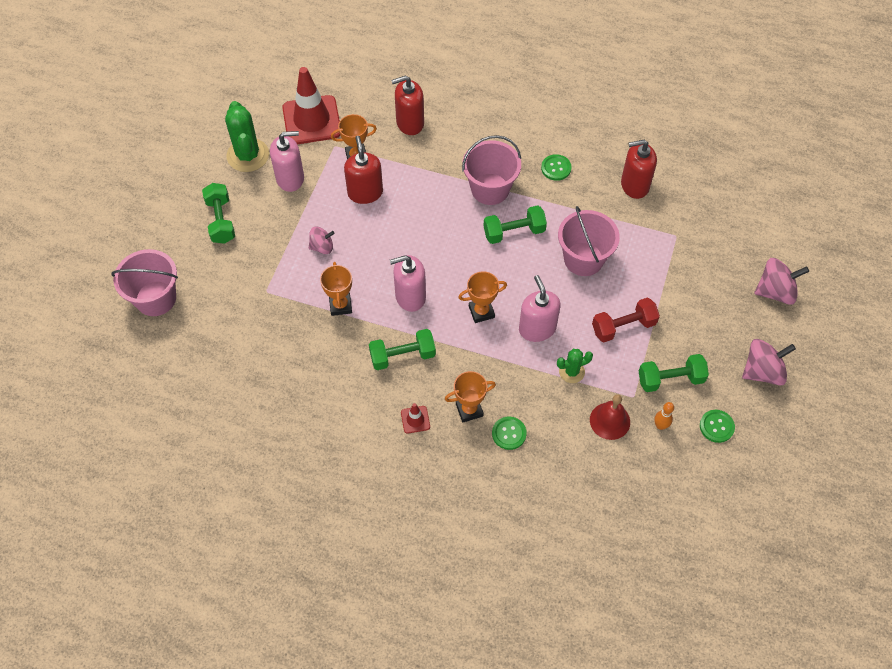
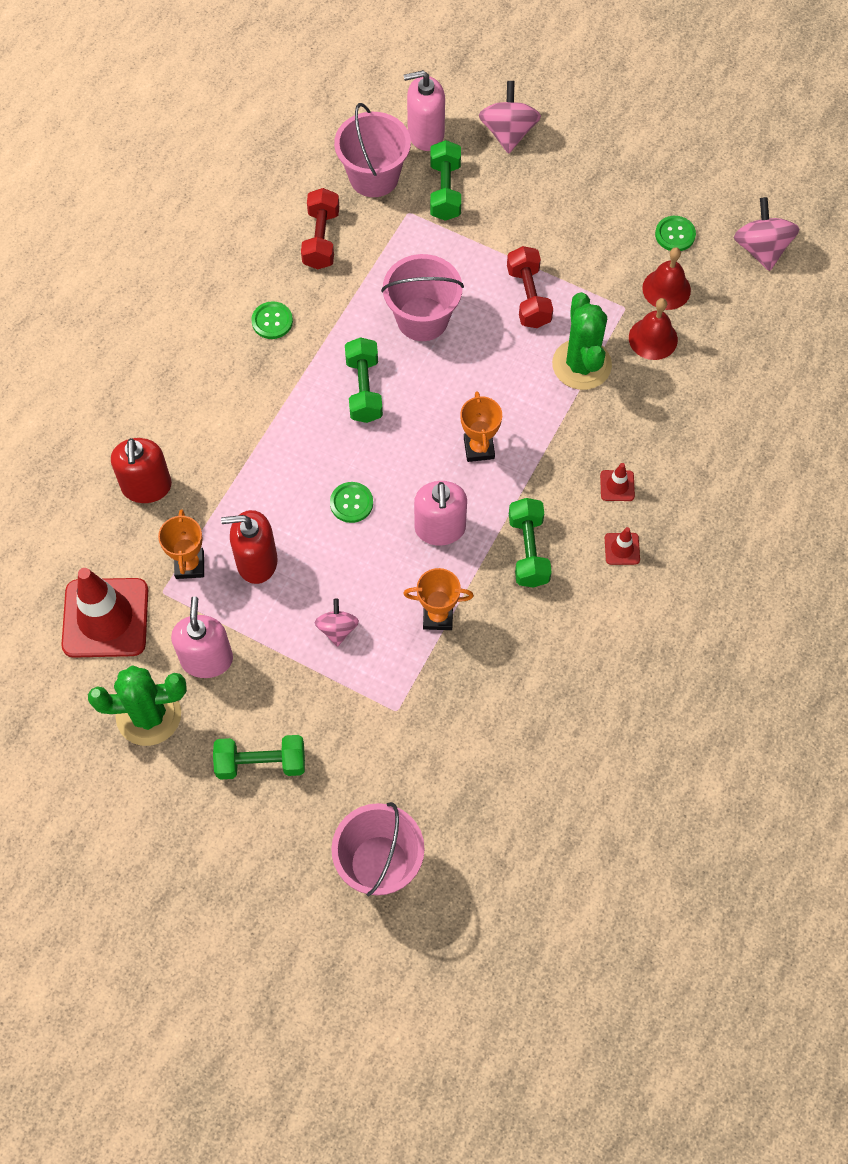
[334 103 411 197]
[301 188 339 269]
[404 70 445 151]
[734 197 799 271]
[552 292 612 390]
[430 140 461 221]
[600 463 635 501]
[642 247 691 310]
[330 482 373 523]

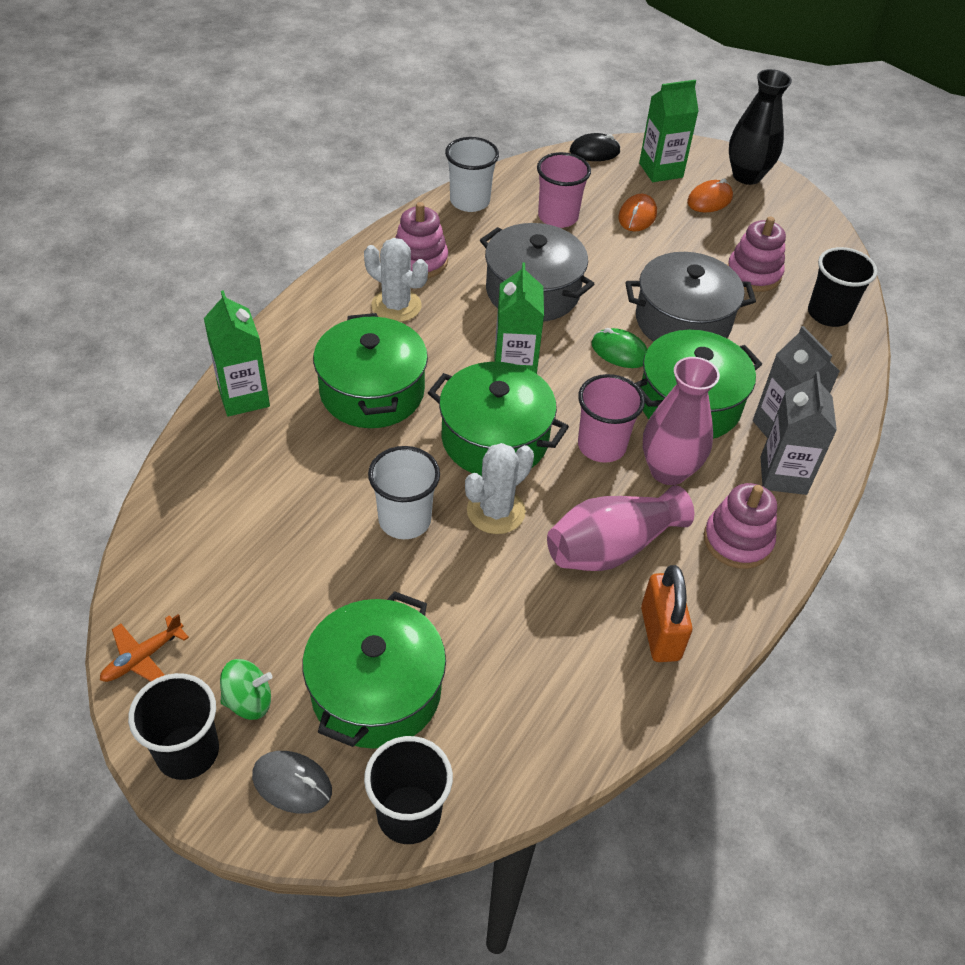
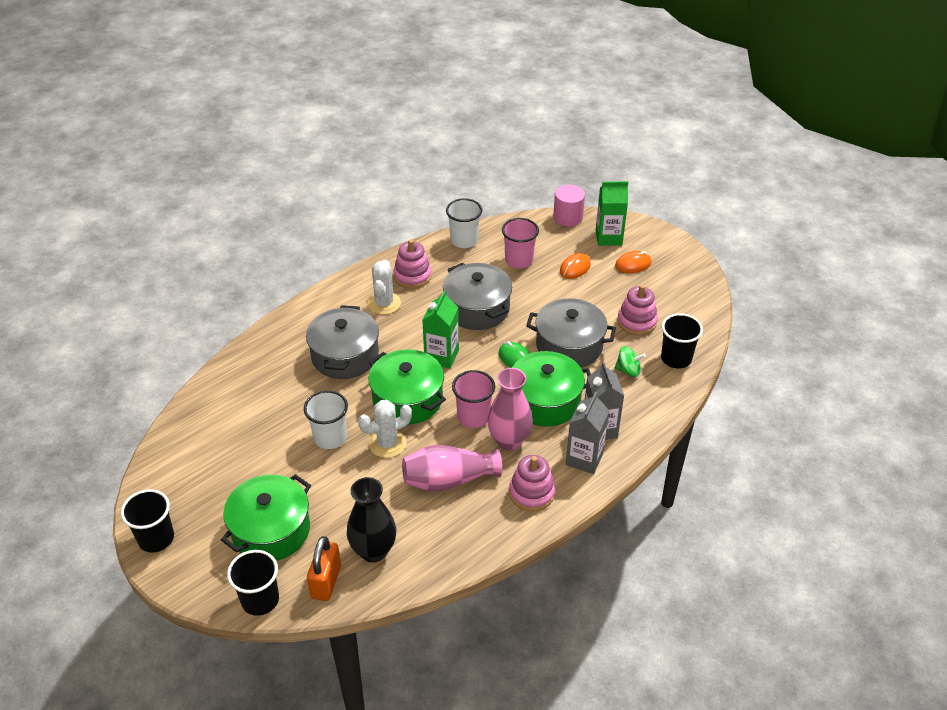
[347 477 396 562]
[553 185 585 226]
[368 260 401 315]
[204 290 270 417] (first image)
[306 305 379 379]
[307 536 341 601]
[100 614 189 682] (first image)
[615 346 646 377]
[252 751 332 814] (first image)

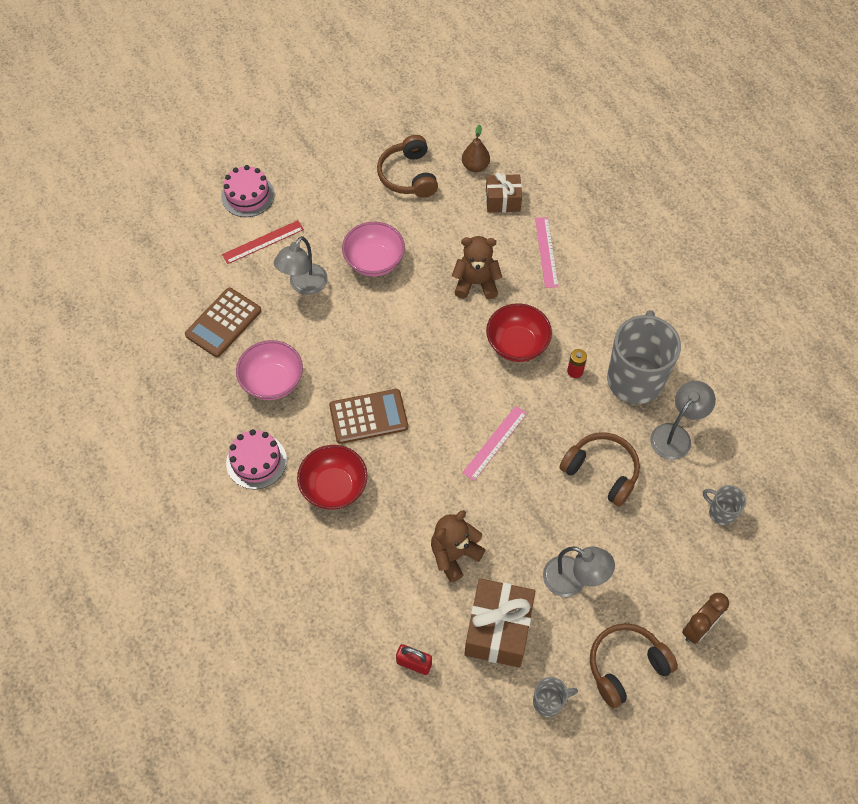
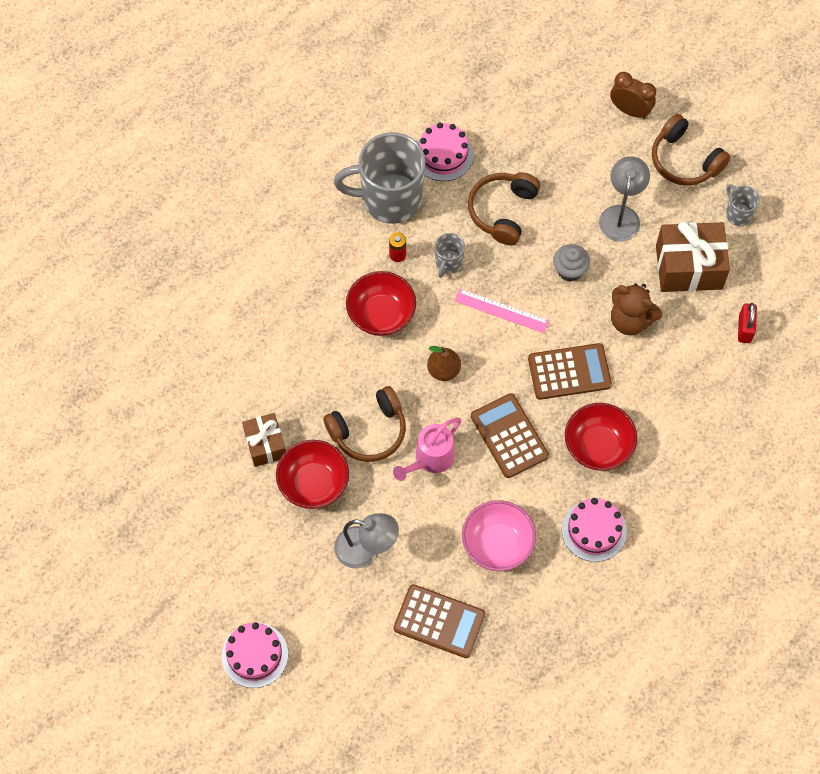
[427 346 461 381]
[323 386 406 462]
[242 413 286 467]
[535 217 559 288] (first image)
[222 220 304 264] (first image)
[276 440 349 509]
[452 236 502 300] (first image)
[417 122 473 181]
[435 233 465 278]
[553 244 590 282]
[528 343 612 400]
[393 418 462 481]

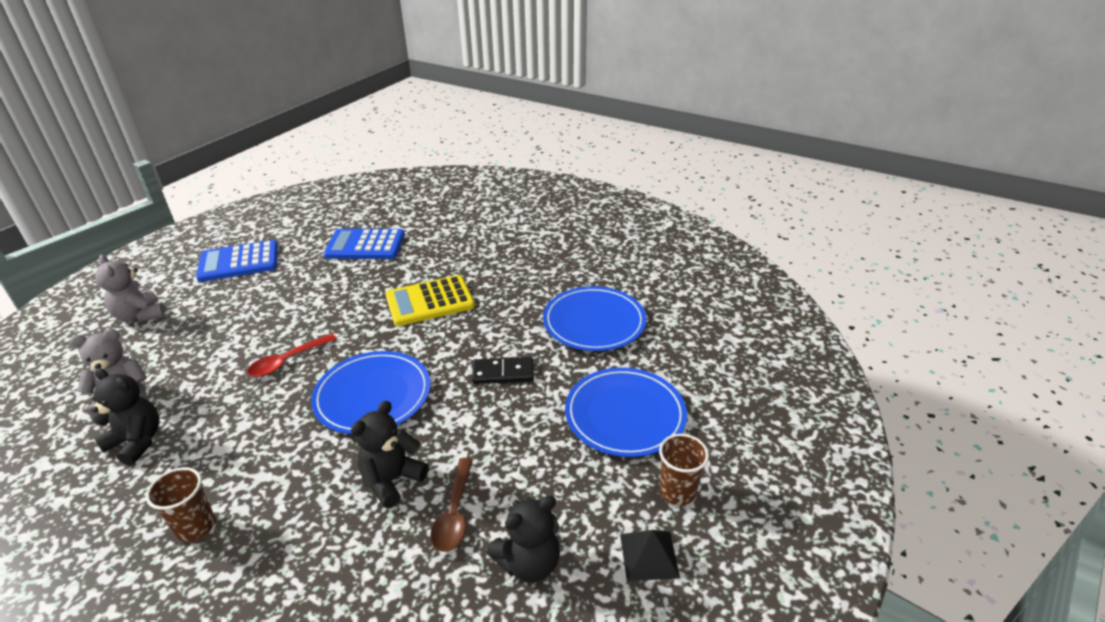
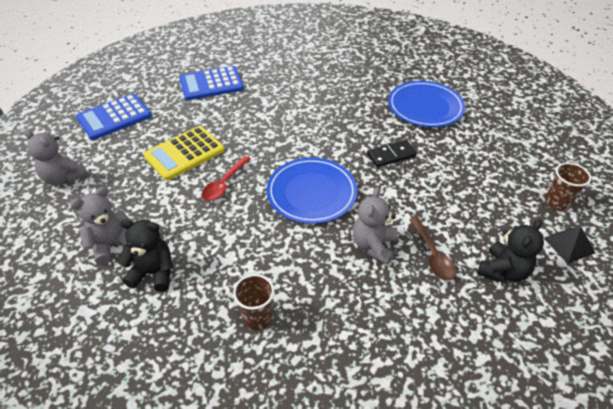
[143 126 225 180]
[565 367 687 457] (first image)
[353 187 398 265]

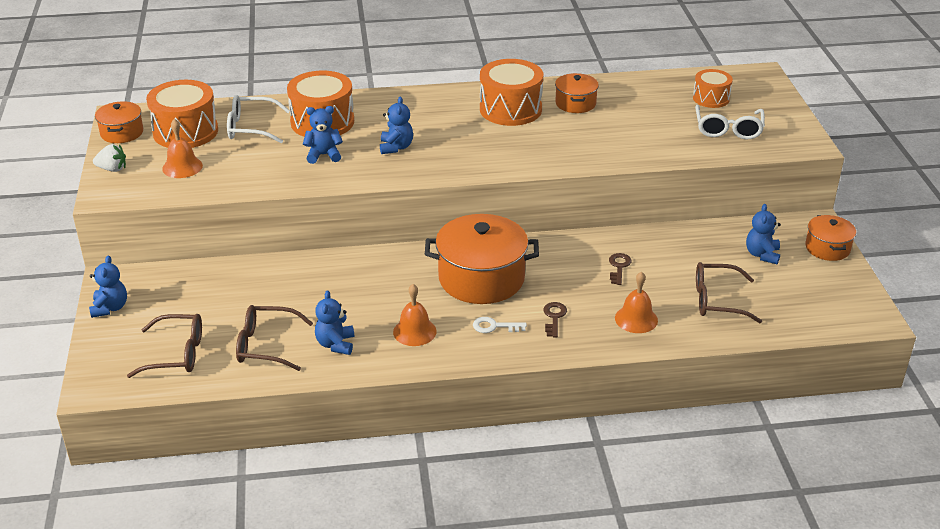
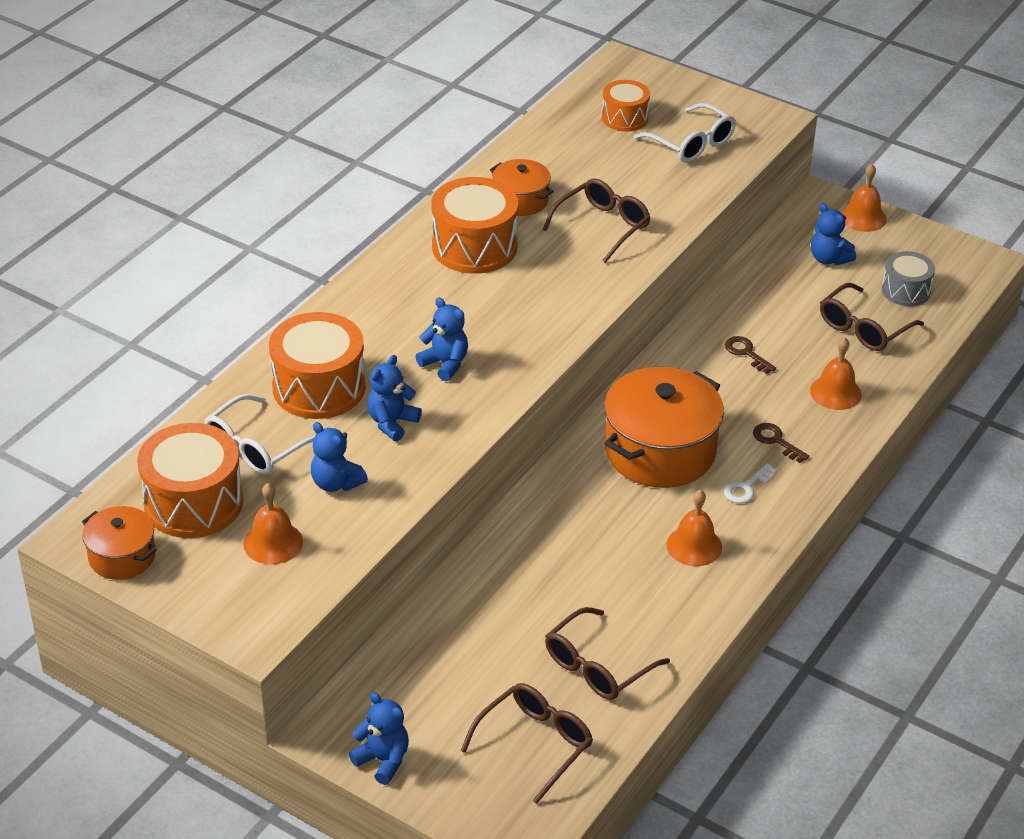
[93 144 126 172] (first image)
[841 164 887 232]
[311 422 368 492]
[543 179 651 263]
[882 251 935 306]

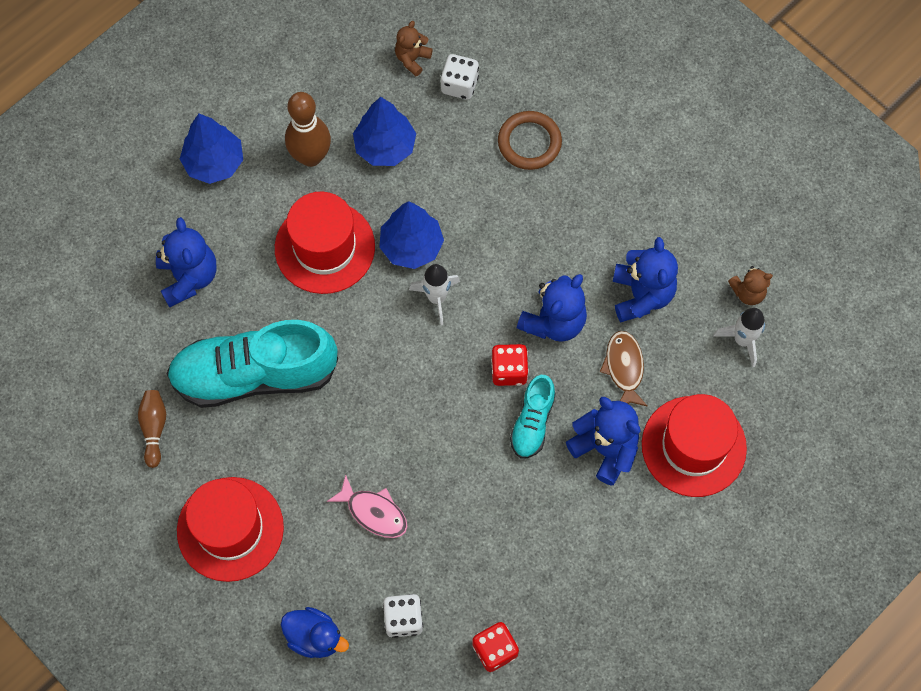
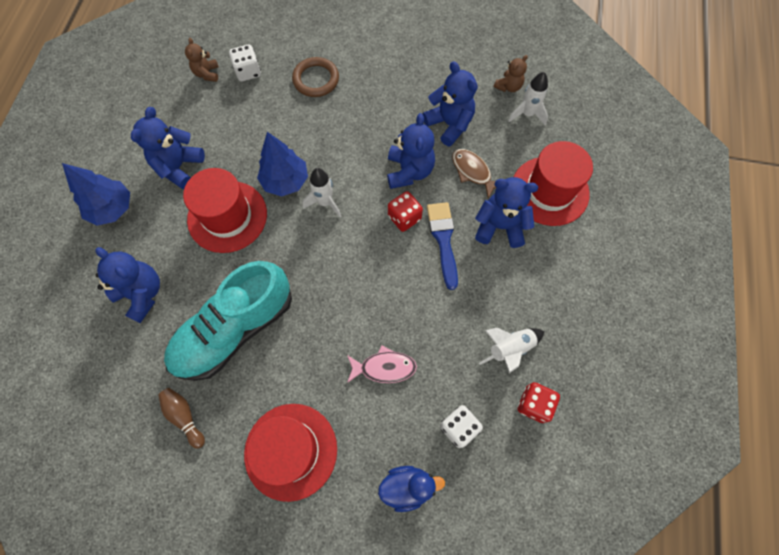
[131 107 205 189]
[353 97 416 166] (first image)
[427 202 458 290]
[479 328 544 373]

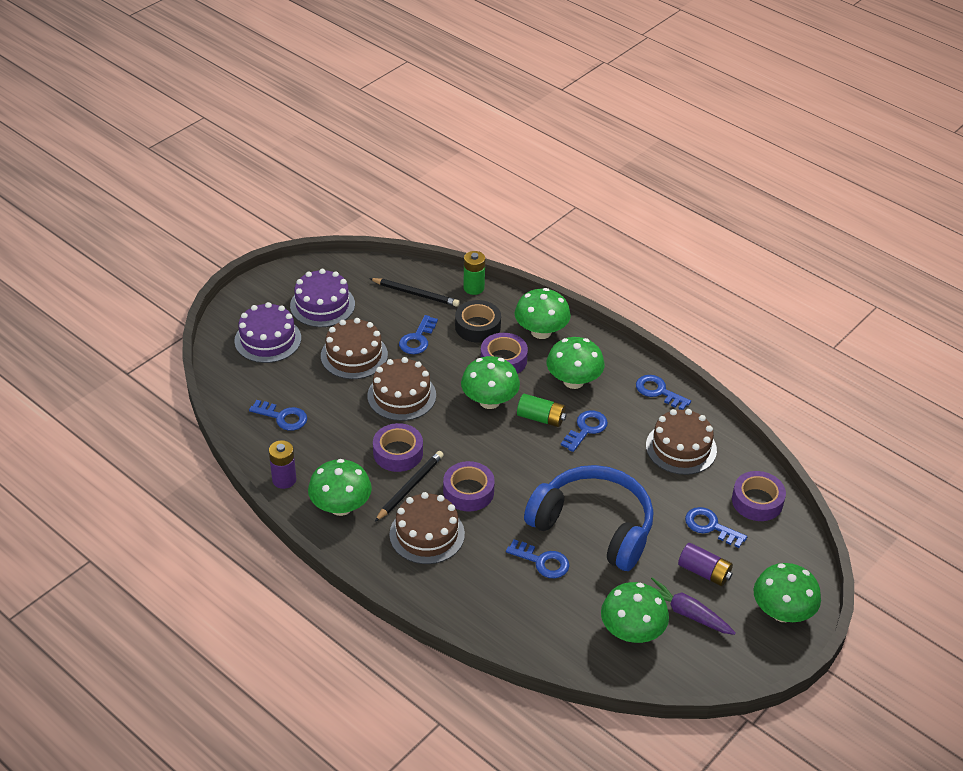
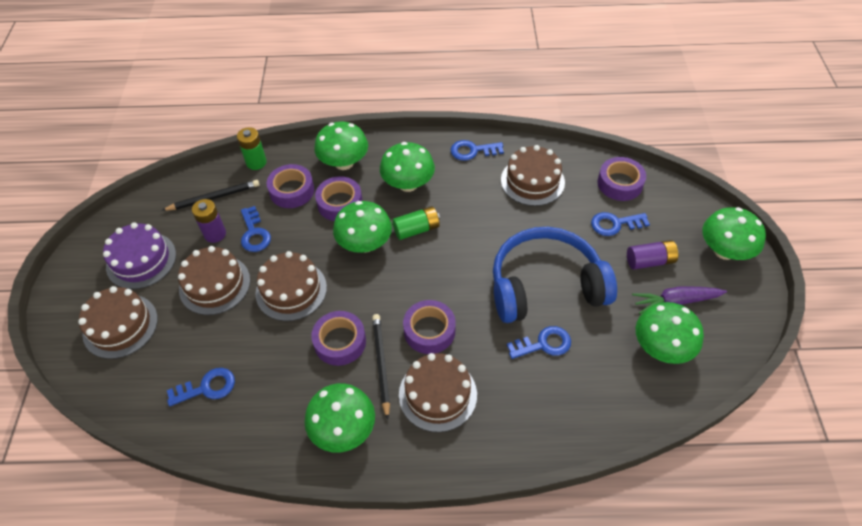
[267 164 314 208]
[78 286 158 359]
[561 410 608 452] (first image)
[192 199 226 243]

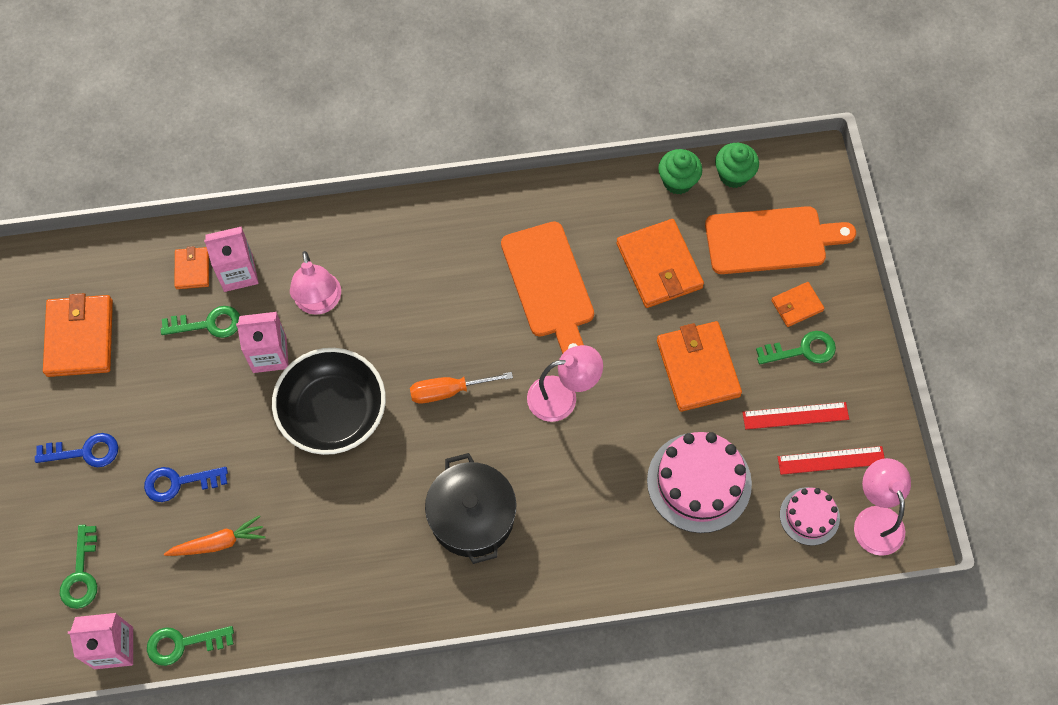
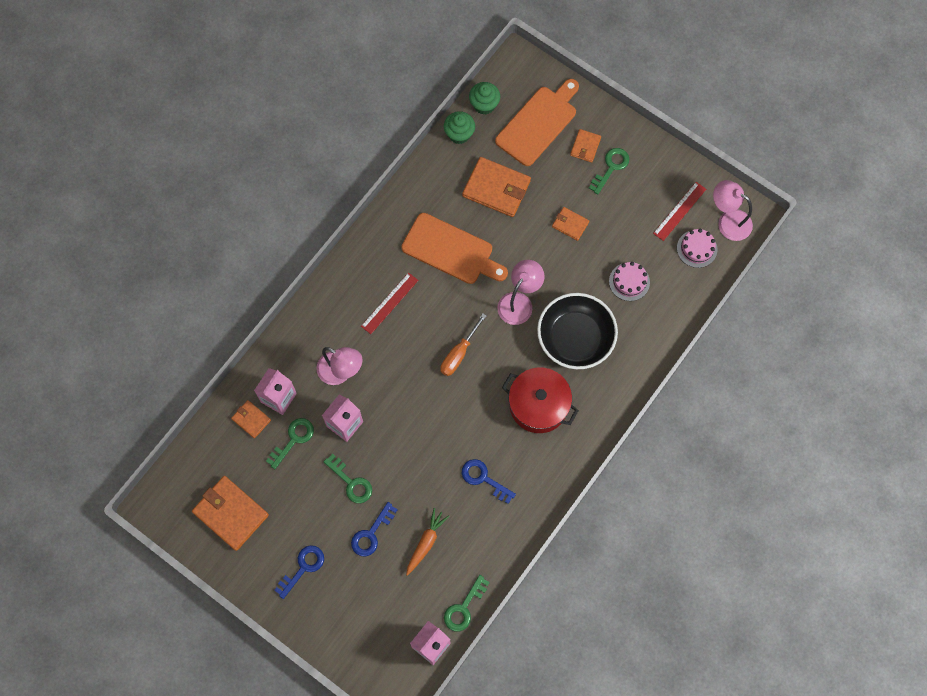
[552 207 589 241]
[537 293 618 369]
[361 273 418 334]
[609 262 650 301]
[502 367 579 433]
[323 454 372 503]
[462 459 516 504]

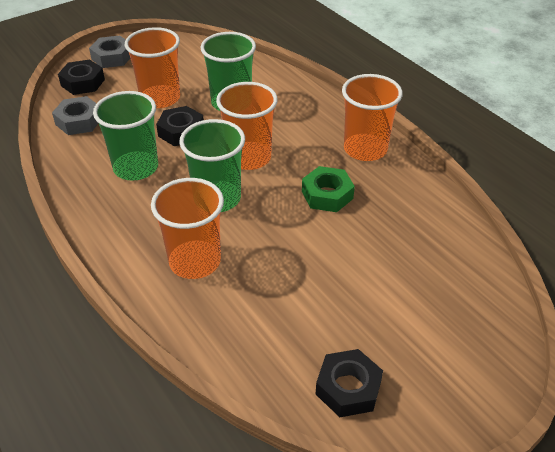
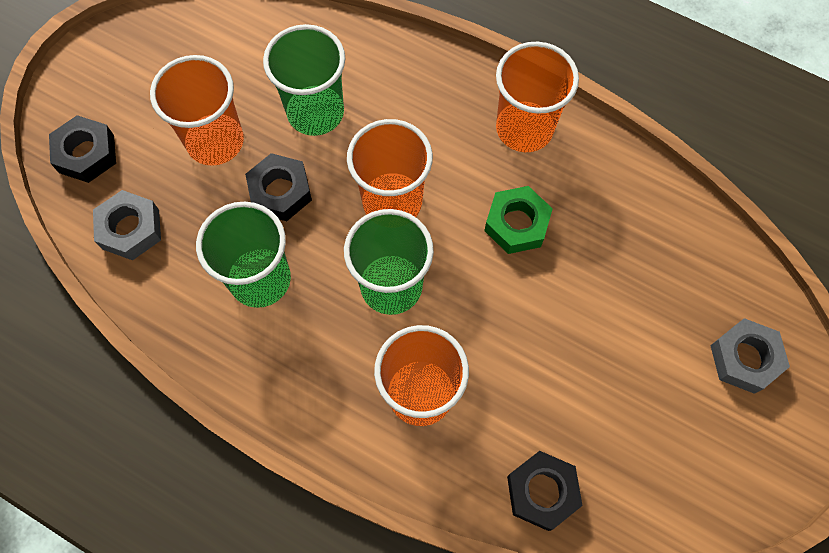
[710 318 790 394]
[507 451 583 531]

